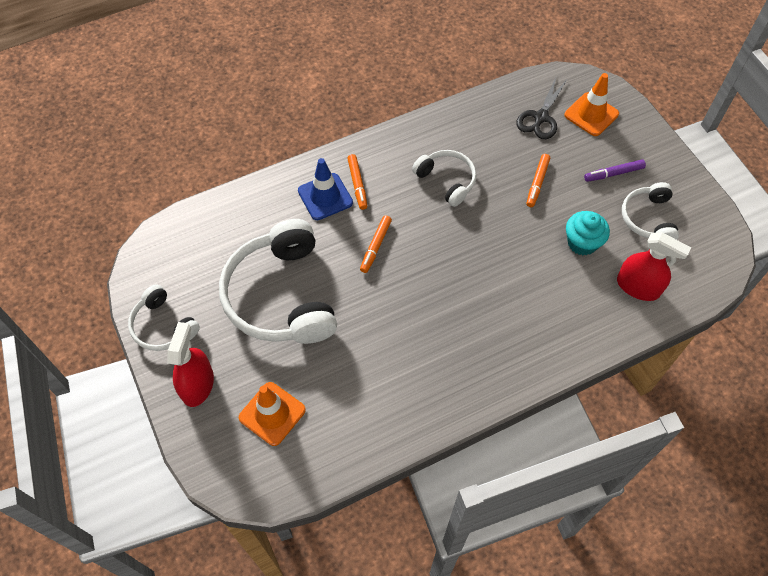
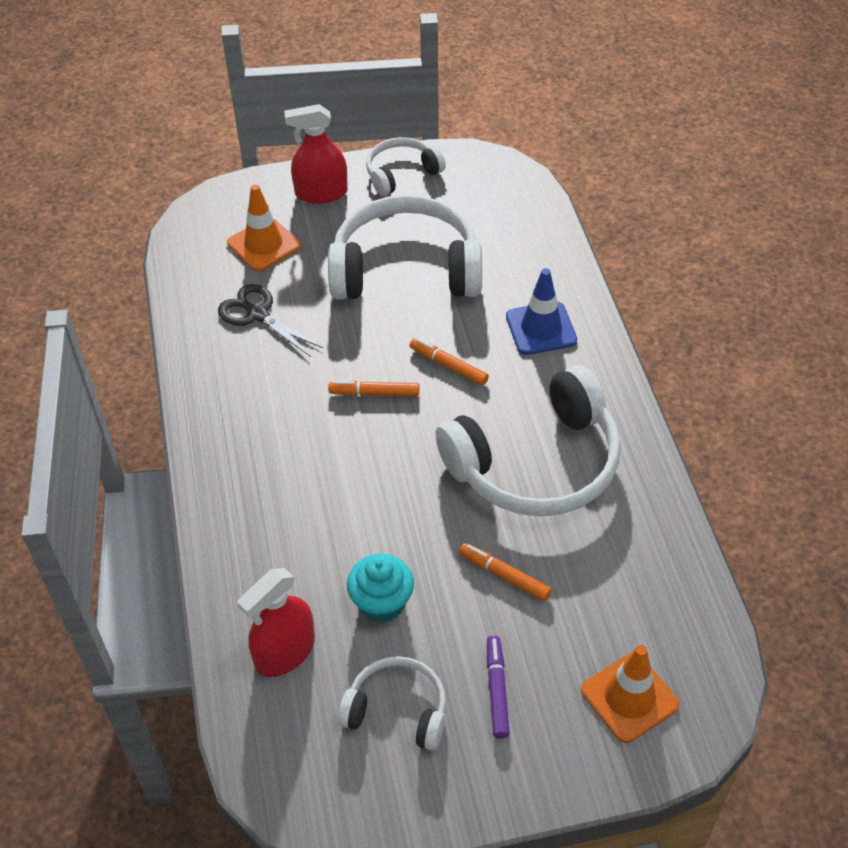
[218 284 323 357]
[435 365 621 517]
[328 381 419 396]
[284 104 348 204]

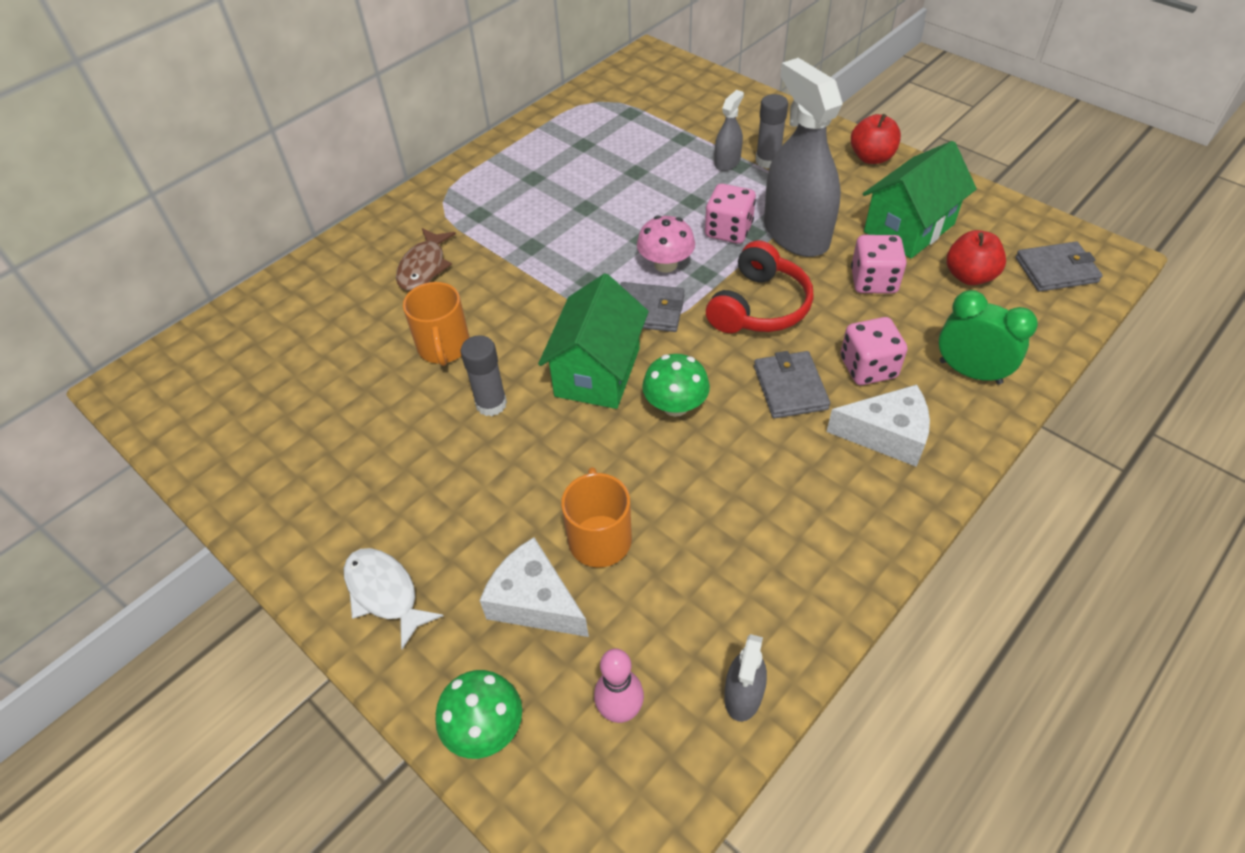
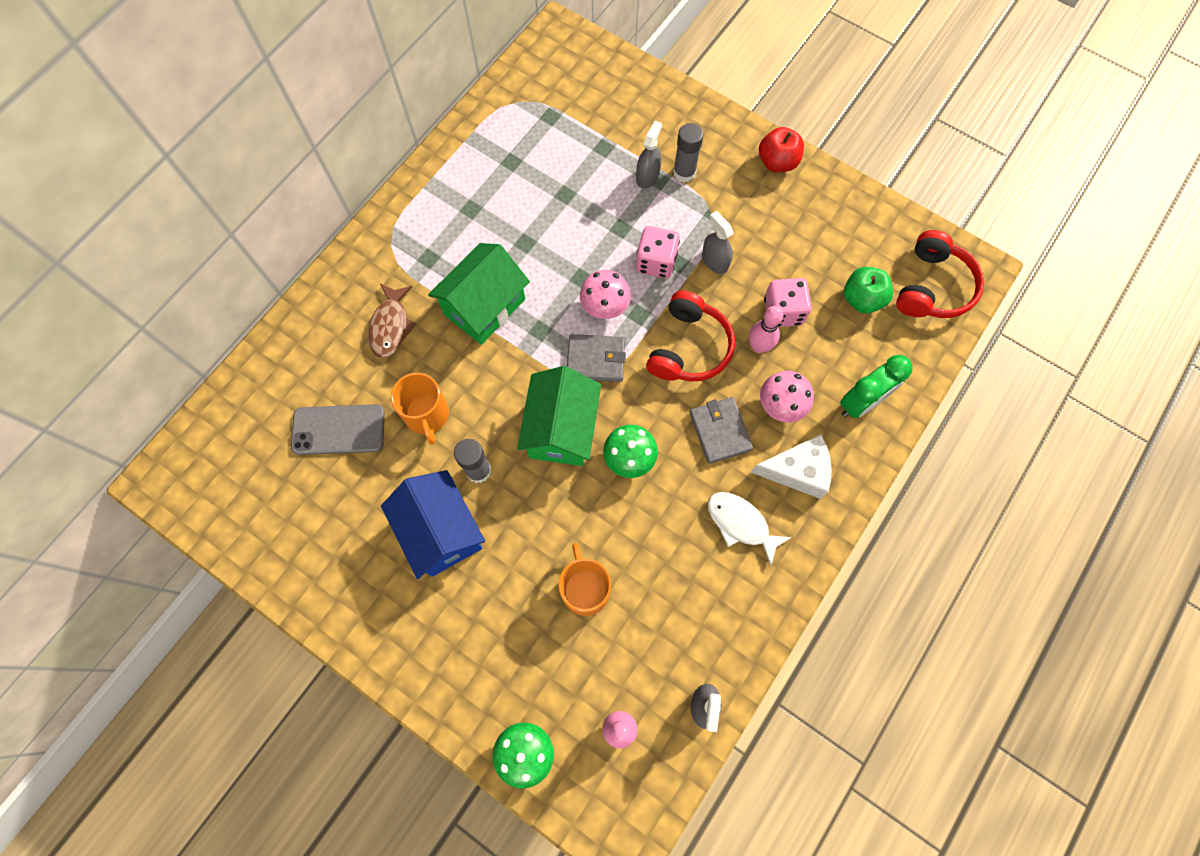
[702 211 733 274]
[428 243 530 345]
[844 267 893 314]
[896 230 984 318]
[840 355 913 418]
[760 371 814 423]
[479 537 589 637] (first image)
[708 492 792 565]
[749 306 783 353]
[291 404 385 455]
[381 470 485 579]

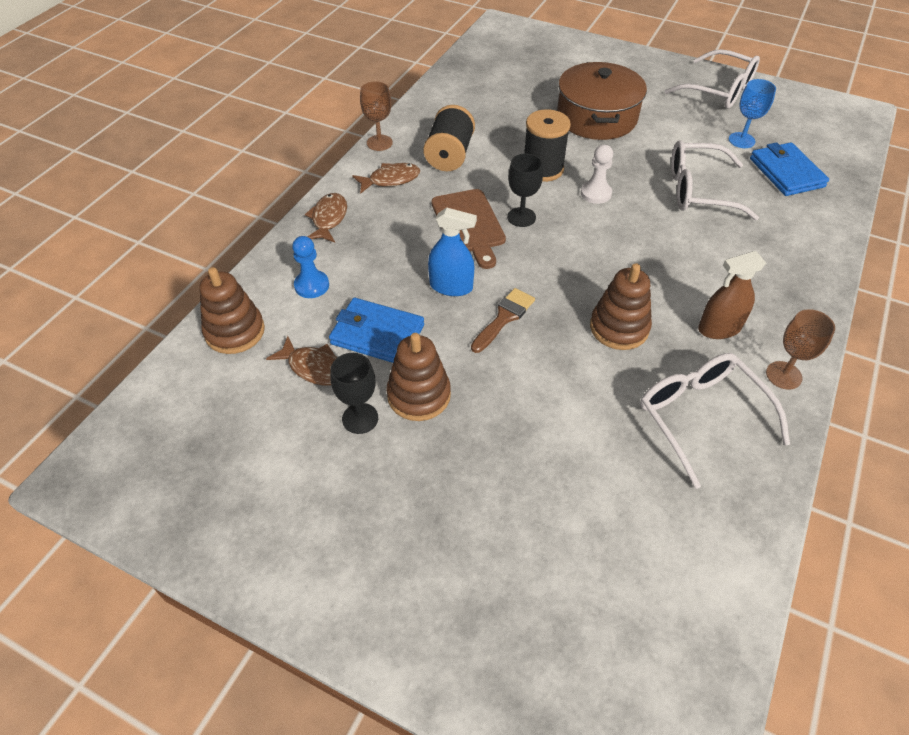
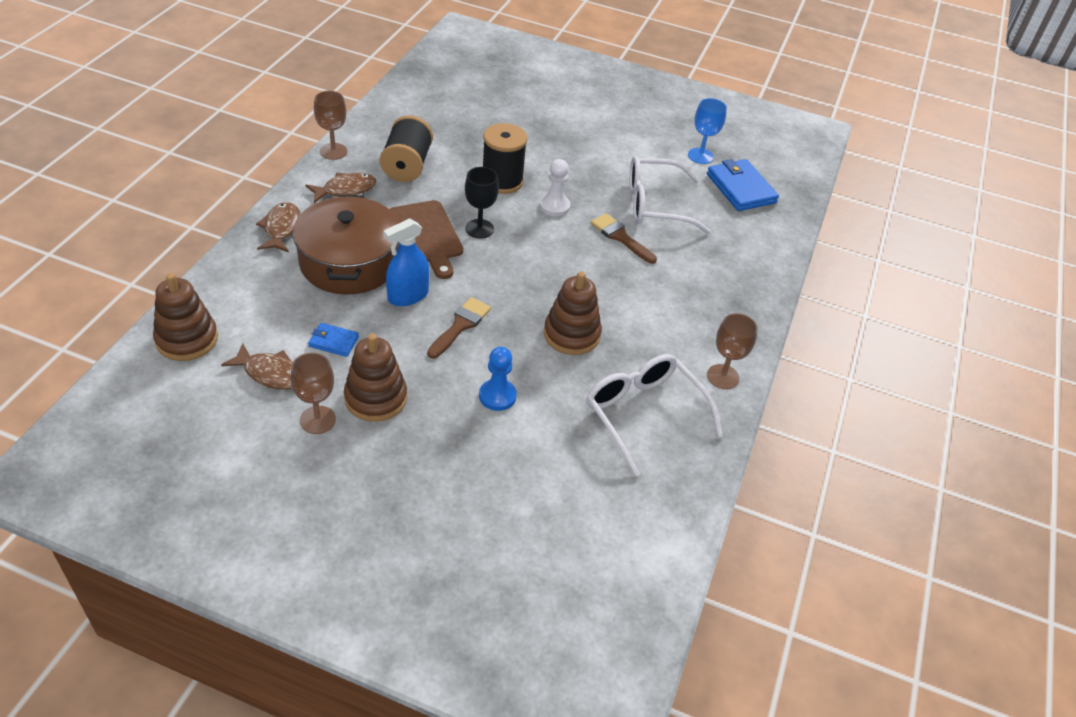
[665 49 760 109] (first image)
[293 195 399 295]
[383 218 429 306]
[479 347 517 411]
[698 251 766 339] (first image)
[308 323 359 357]
[291 353 336 434]
[591 213 657 264]

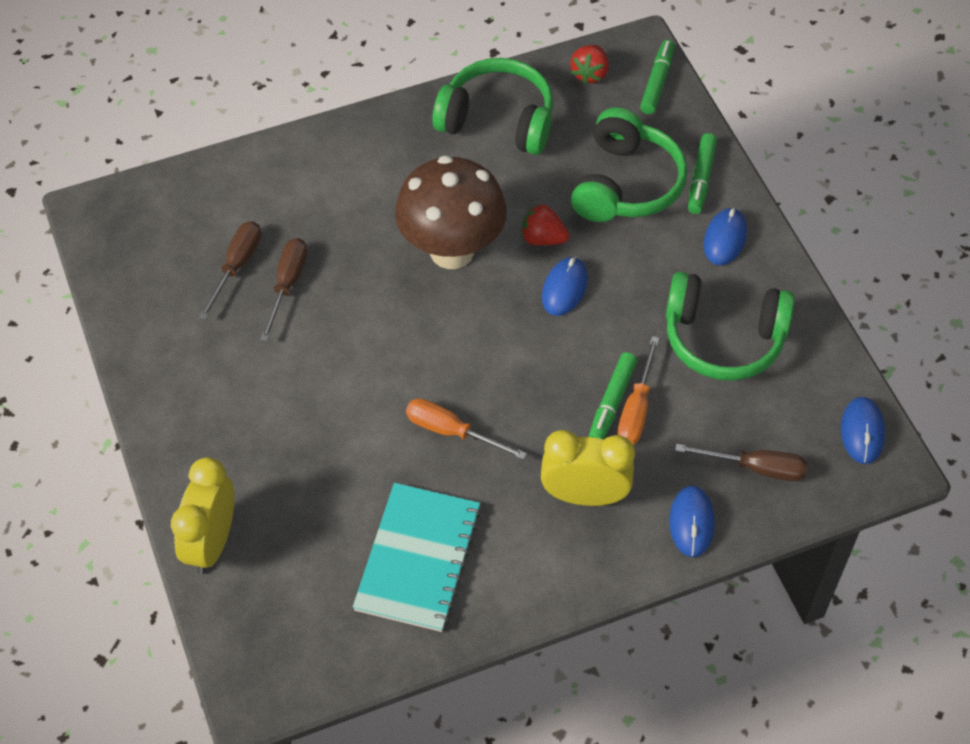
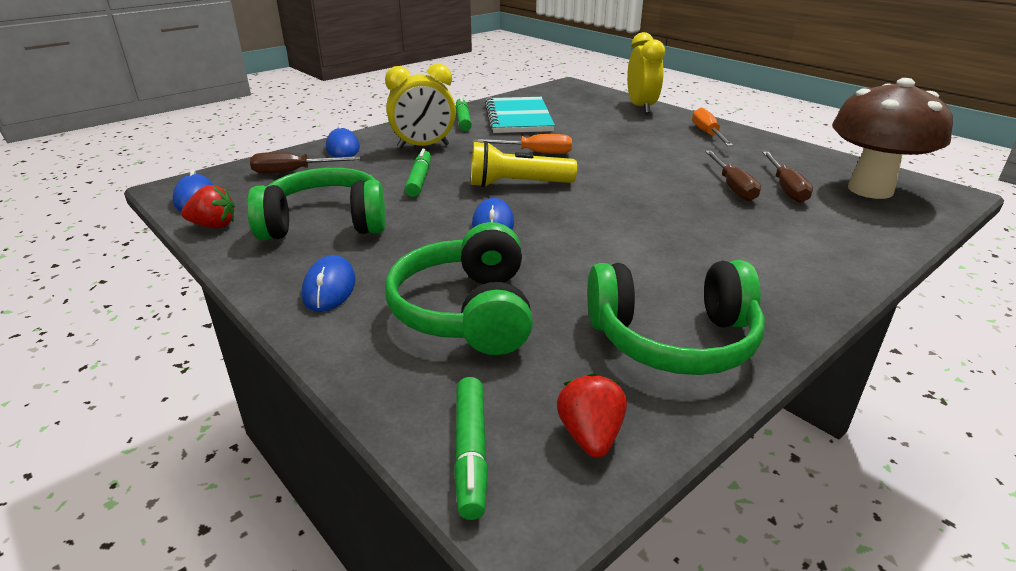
[456 97 472 131]
[832 78 953 199]
[181 185 235 228]
[692 108 733 146]
[471 141 577 188]

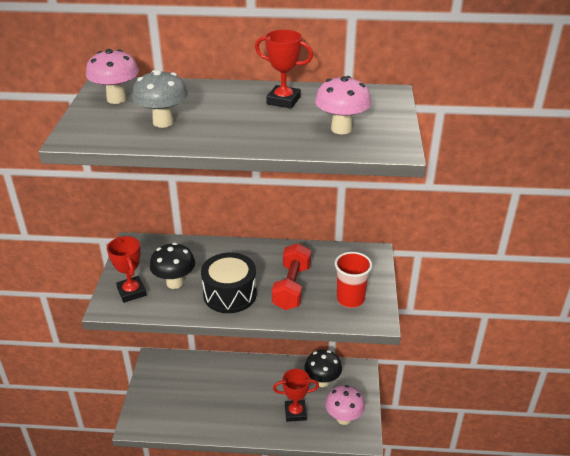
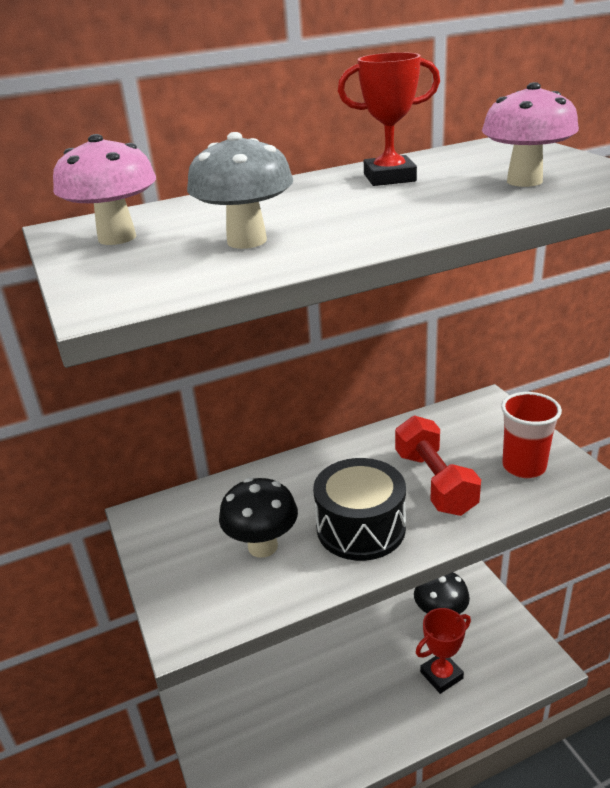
[107 236 147 303] (first image)
[325 385 365 425] (first image)

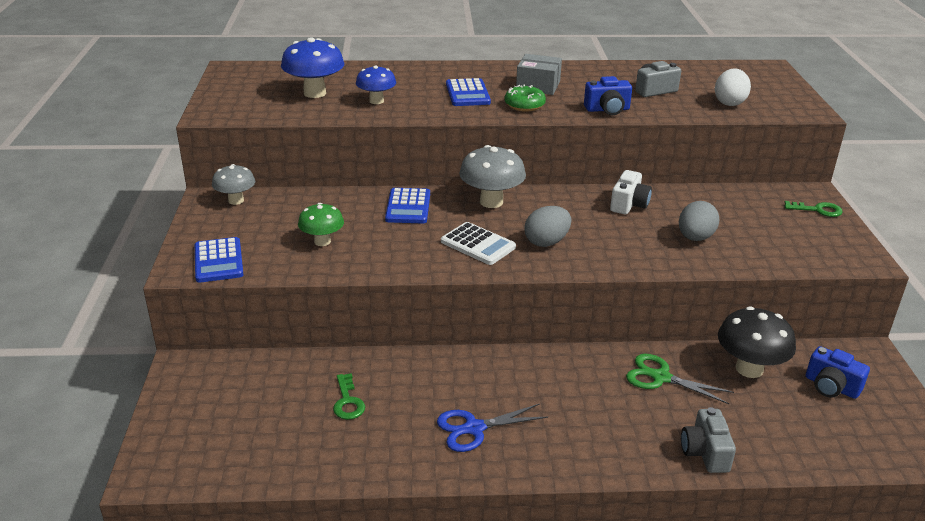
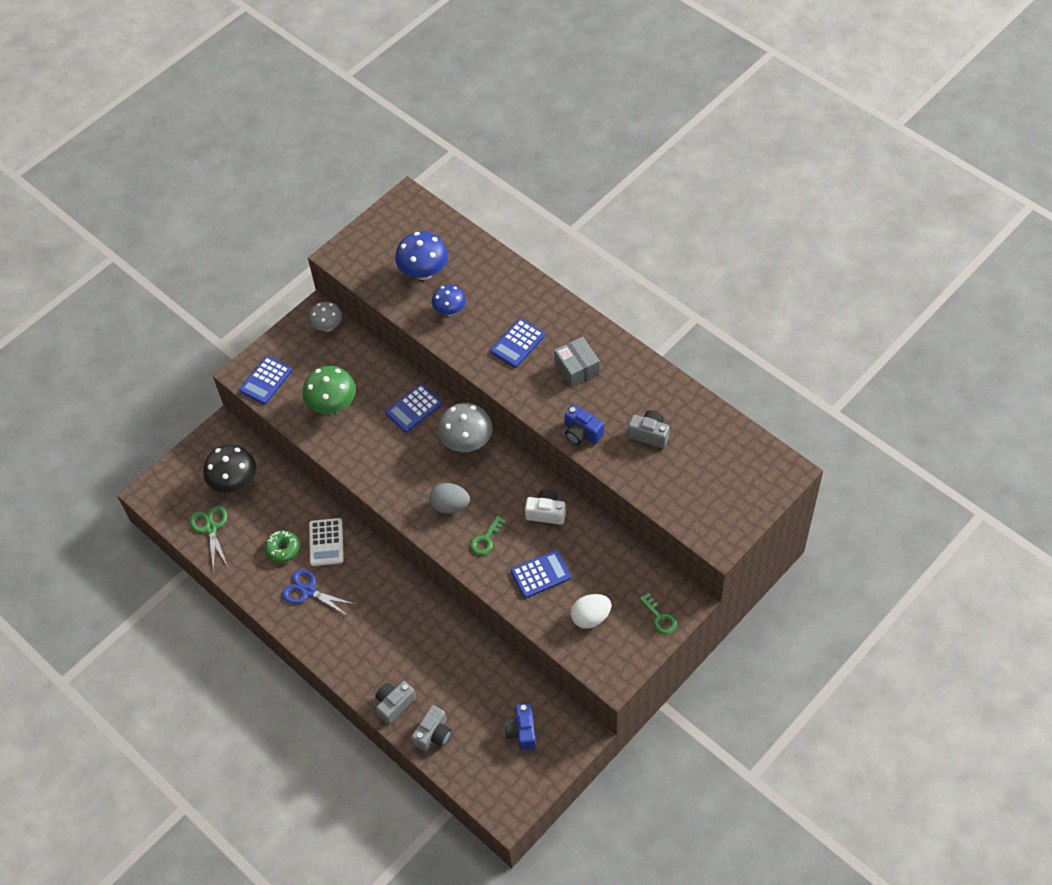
[571 594 611 629]
[265 530 300 563]
[525 490 566 525]
[511 550 571 598]
[302 366 356 414]
[309 518 344 566]
[203 444 256 493]
[190 506 228 572]
[470 516 506 555]
[411 705 451 751]

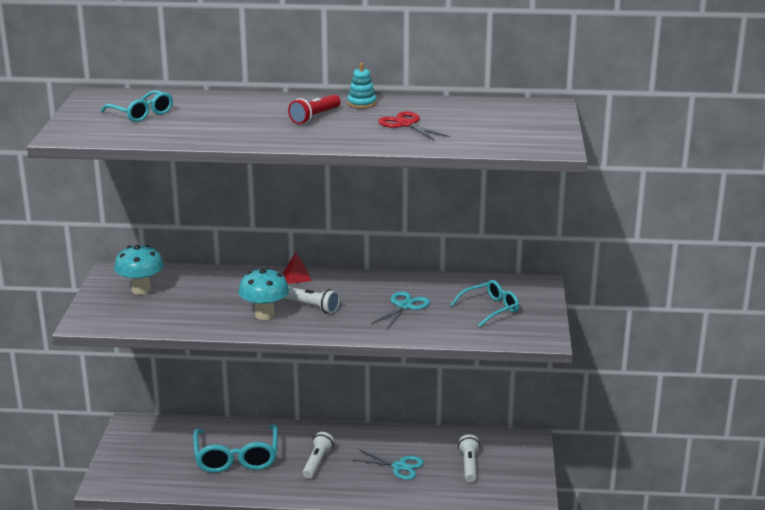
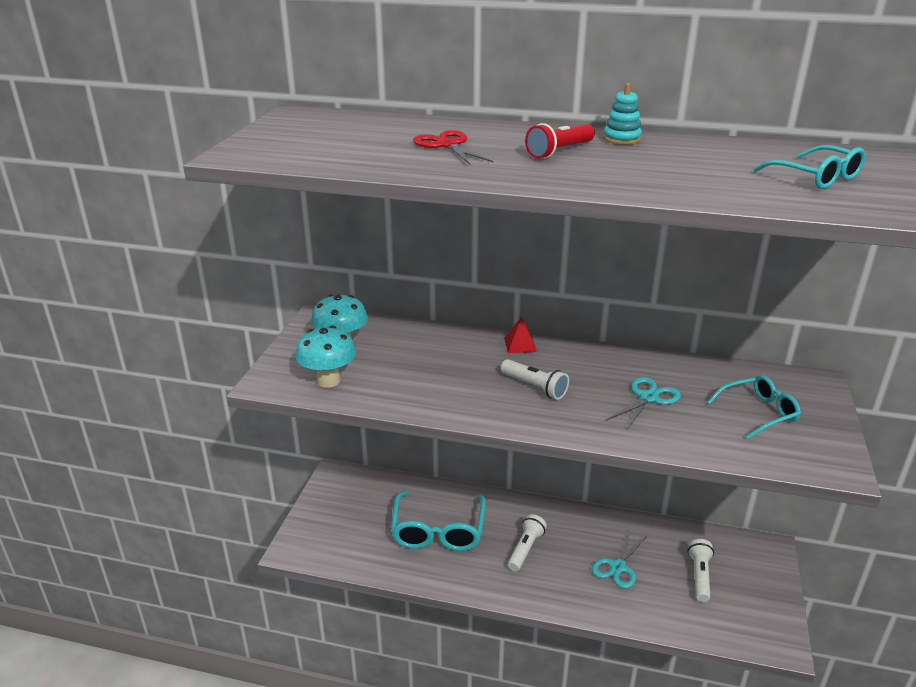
[754 145 866 189]
[413 130 493 165]
[295 326 356 388]
[592 530 647 588]

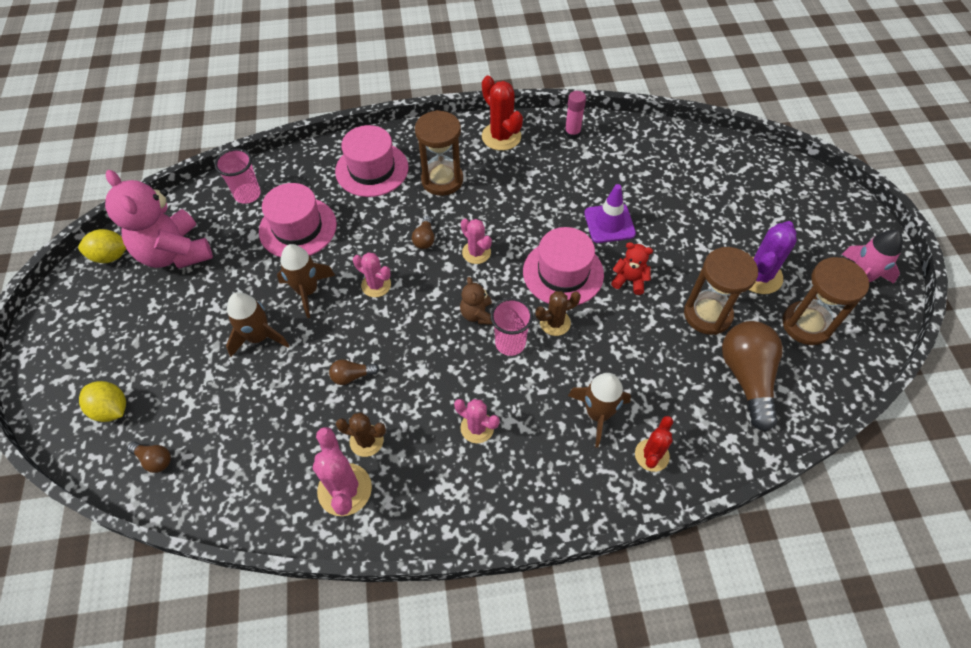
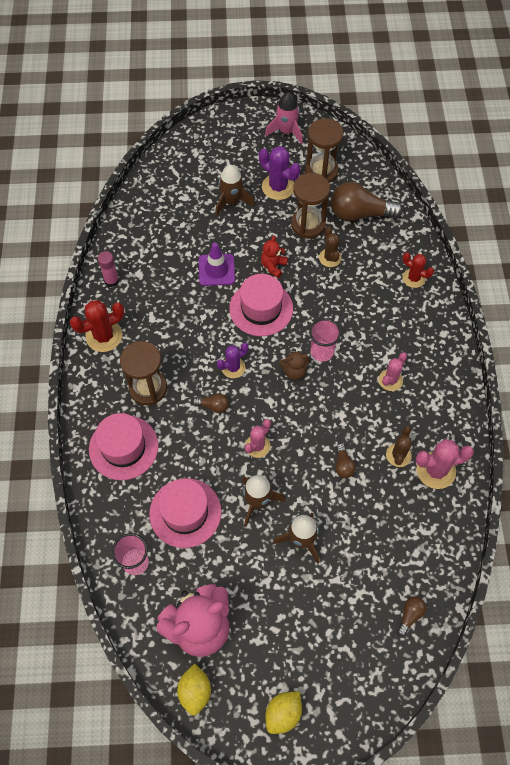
[217 343 249 378]
[319 227 342 267]
[215 165 255 216]
[265 691 302 734]

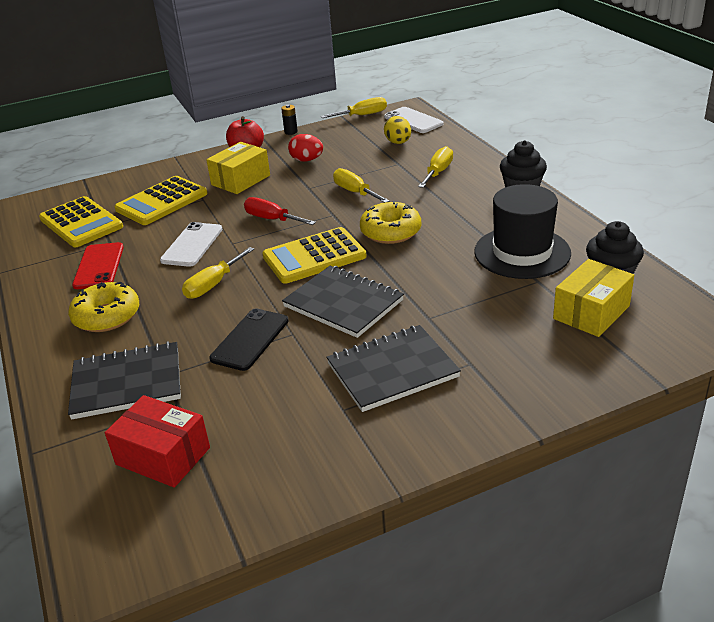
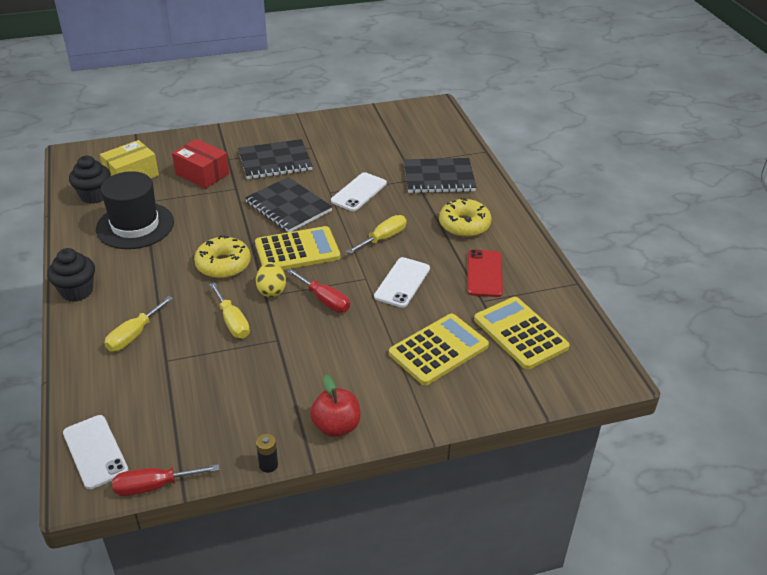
[112 464 220 496]
[256 262 286 297]
[288 134 323 161] (first image)
[206 142 270 194] (first image)
[331 172 387 211]
[172 139 229 189]

